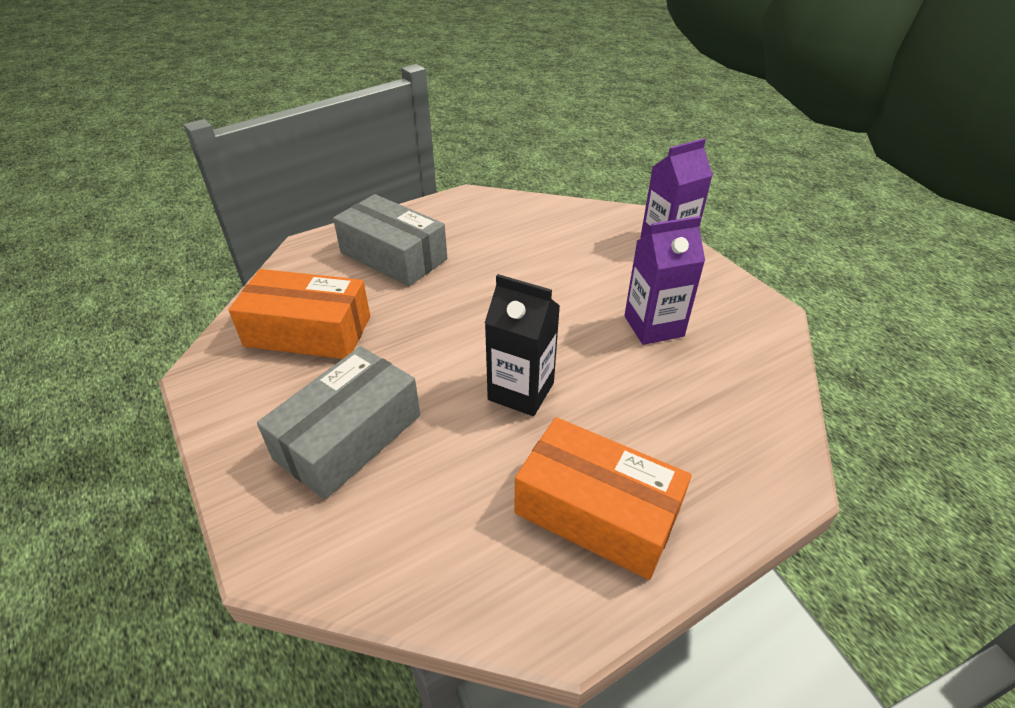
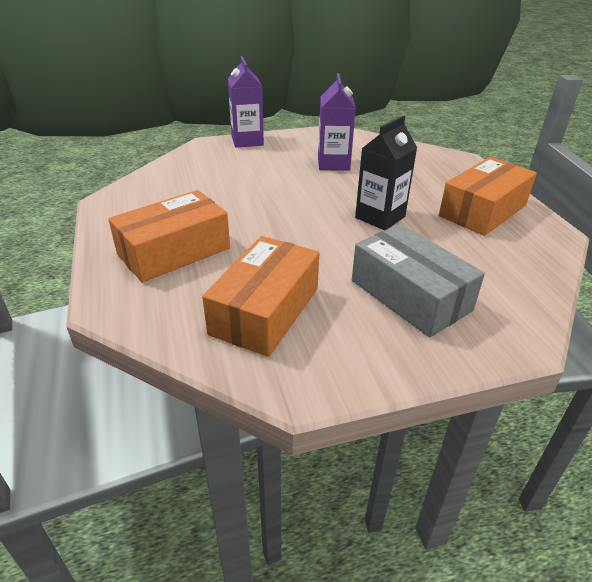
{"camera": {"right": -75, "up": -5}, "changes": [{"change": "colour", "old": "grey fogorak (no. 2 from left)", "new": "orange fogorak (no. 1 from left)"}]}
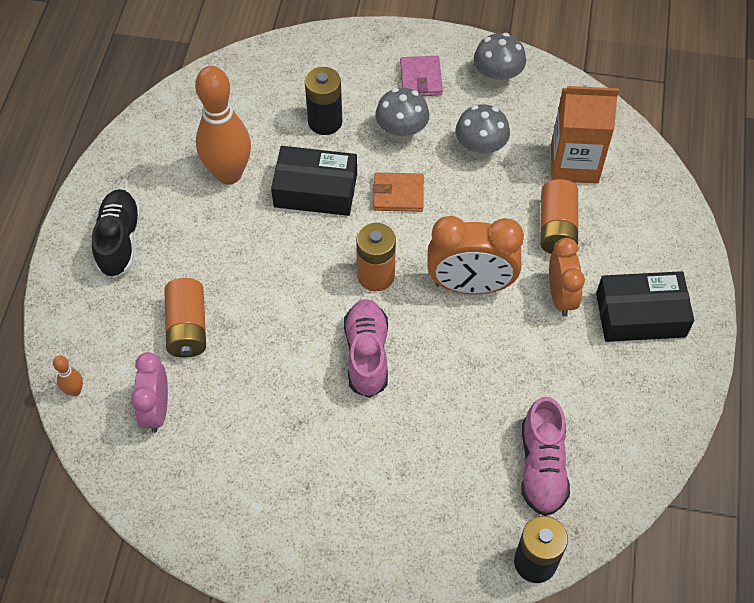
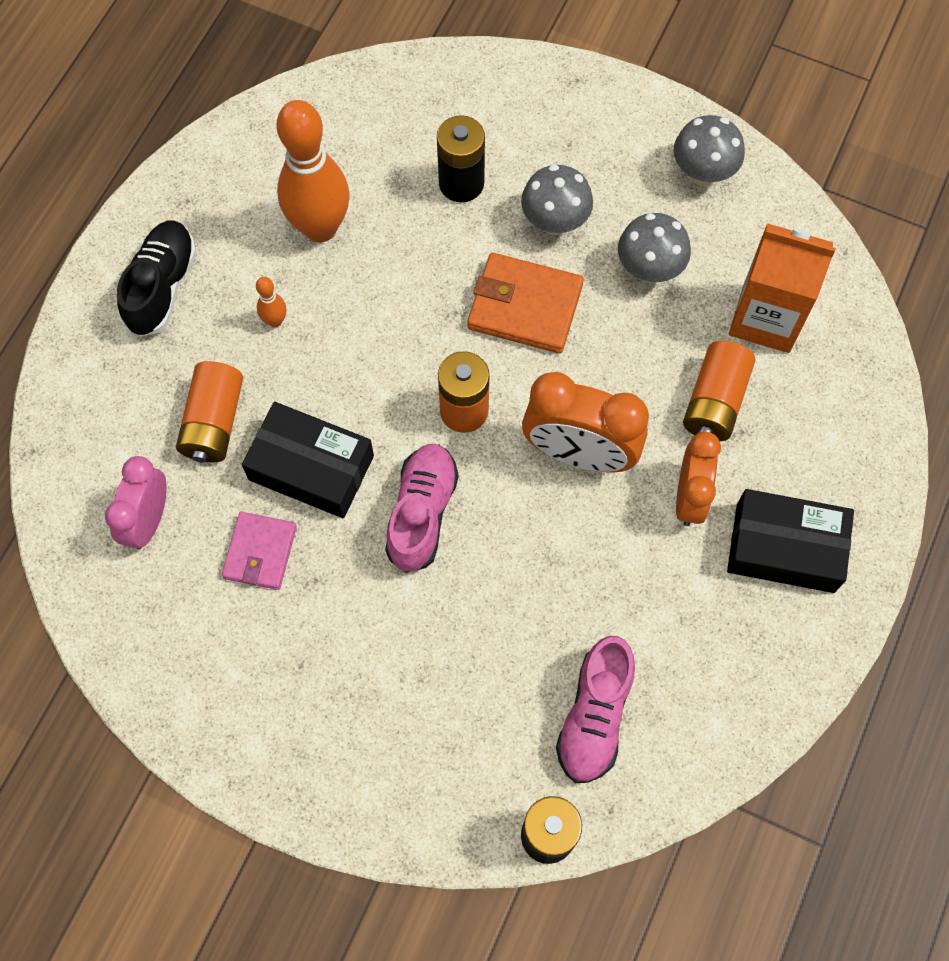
{"camera": {"right": 15, "up": 10}, "changes": [{"change": "relocated", "old": "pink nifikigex"}, {"change": "relocated", "old": "black fogorak (no. 1 from left)"}, {"change": "relocated", "old": "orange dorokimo (no. 1 from left)"}, {"change": "size", "old": "orange nifikigex", "factor": 1.51}]}
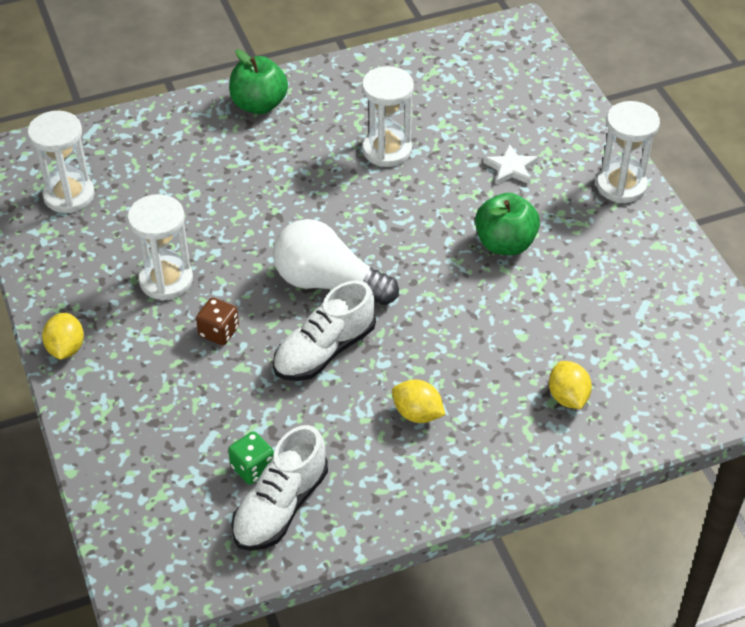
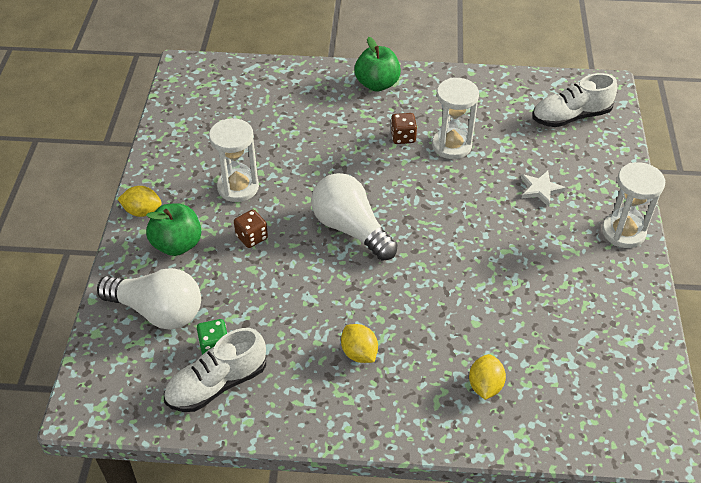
{"camera": {"right": 25, "up": 0}, "changes": [{"change": "appeared", "new": "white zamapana (no. 1 from left)"}, {"change": "spun", "old": "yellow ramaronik (no. 1 from left)", "degrees": 75}, {"change": "relocated", "old": "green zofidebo (no. 2 from left in the first image)", "new": "green zofidebo (no. 1 from left)"}, {"change": "appeared", "new": "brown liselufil (no. 2 from left)"}, {"change": "relocated", "old": "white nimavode (no. 2 from left)"}, {"change": "missing", "old": "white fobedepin (no. 1 from left)"}]}
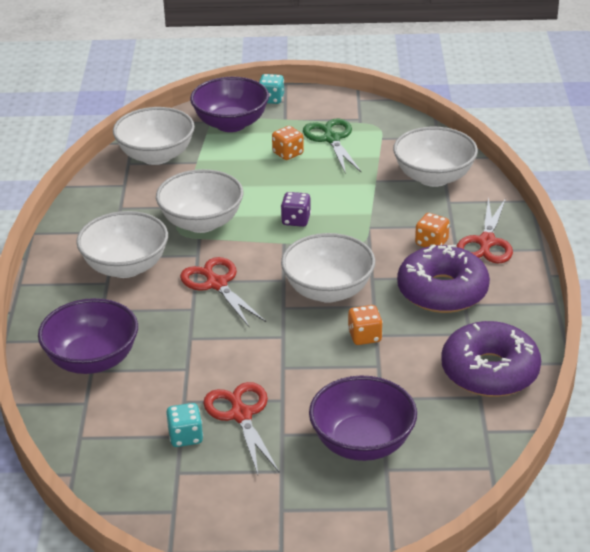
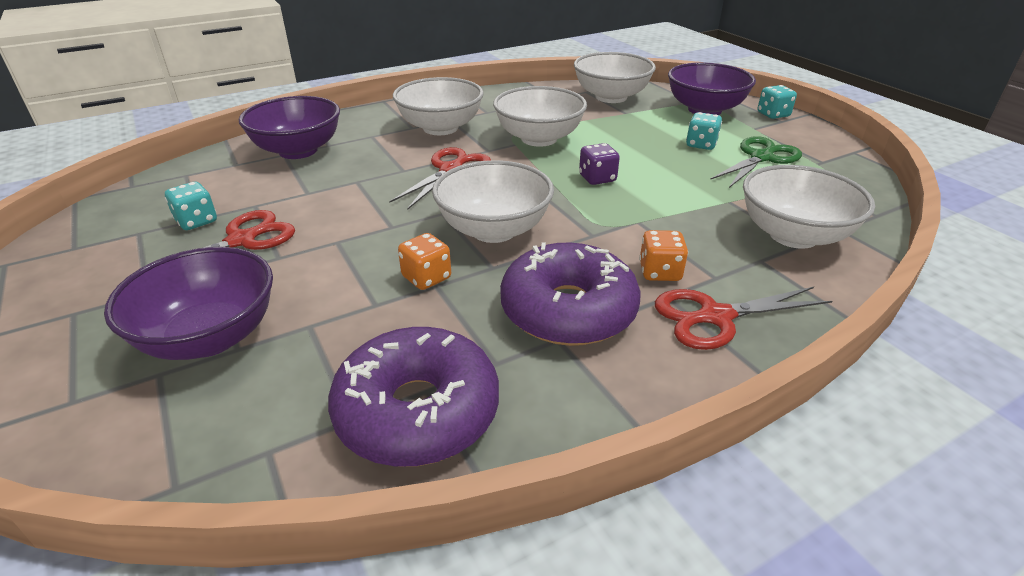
{"camera": {"right": 60, "up": 0}, "changes": [{"change": "colour", "old": "orange liselufil (no. 1 from left)", "new": "turquoise liselufil (no. 2 from left)"}]}
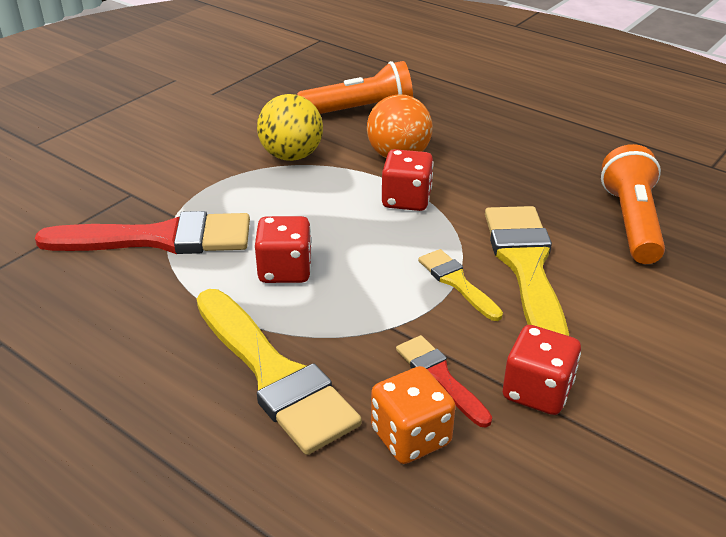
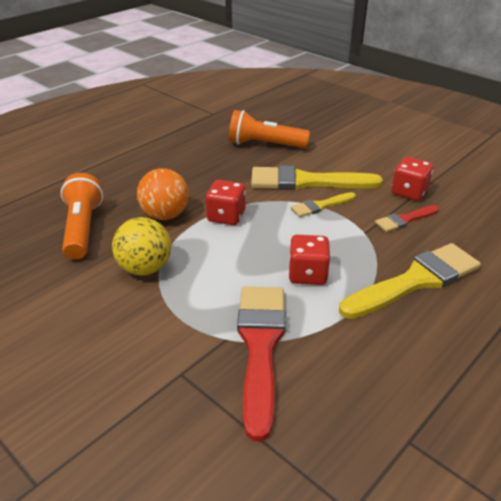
{"camera": {"right": -85, "up": 0}, "changes": [{"change": "missing", "old": "orange liselufil"}]}
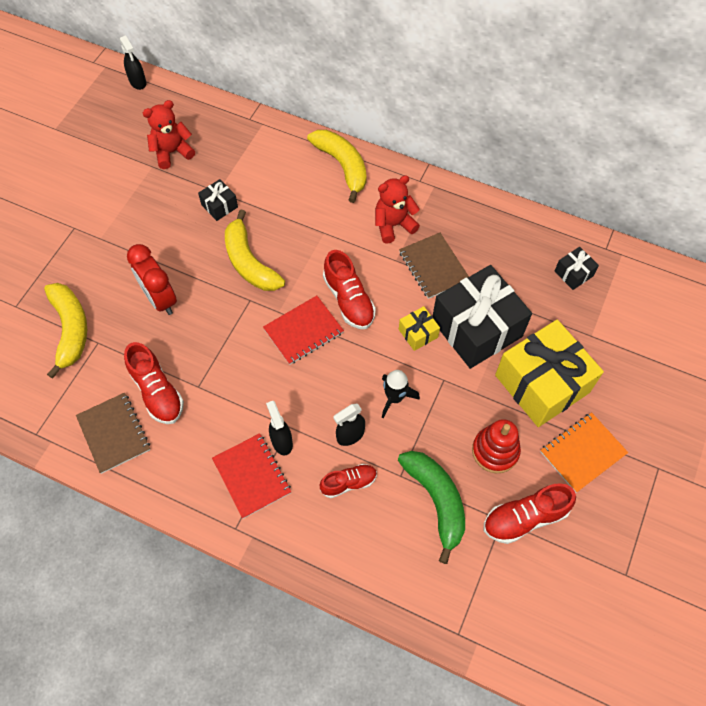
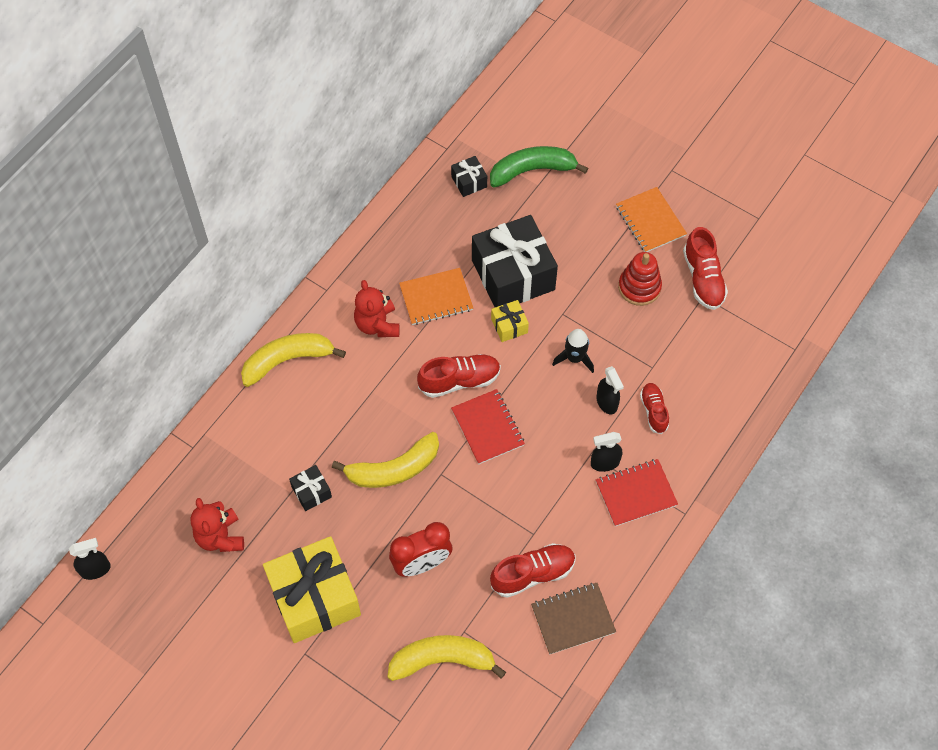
{"camera": {"right": -80, "up": 0}, "changes": [{"change": "relocated", "old": "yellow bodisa (no. 2 from left in the first image)", "new": "yellow bodisa (no. 1 from left)"}, {"change": "colour", "old": "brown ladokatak (no. 2 from left)", "new": "orange ladokatak (no. 1 from left)"}, {"change": "relocated", "old": "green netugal"}]}
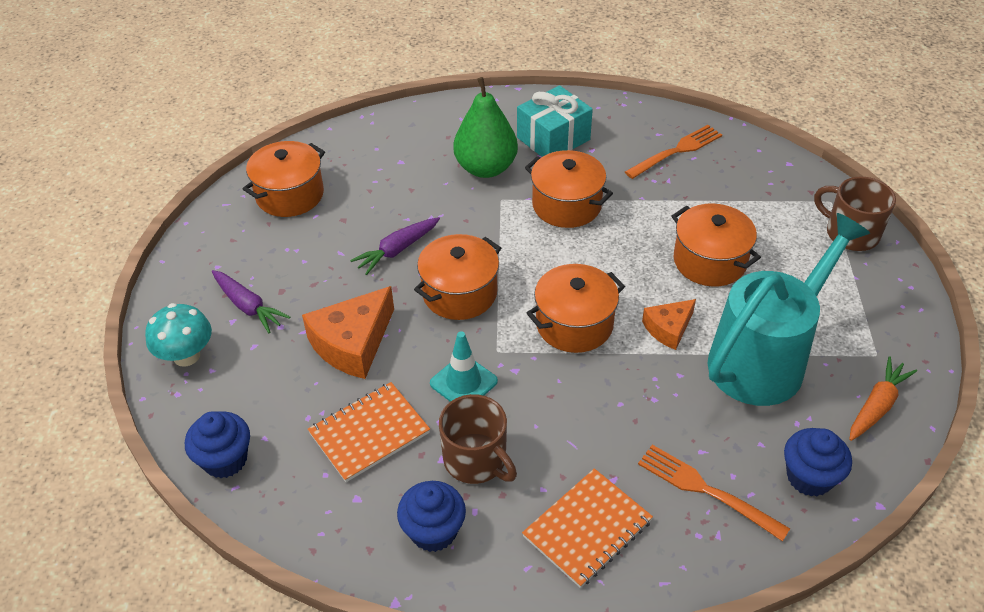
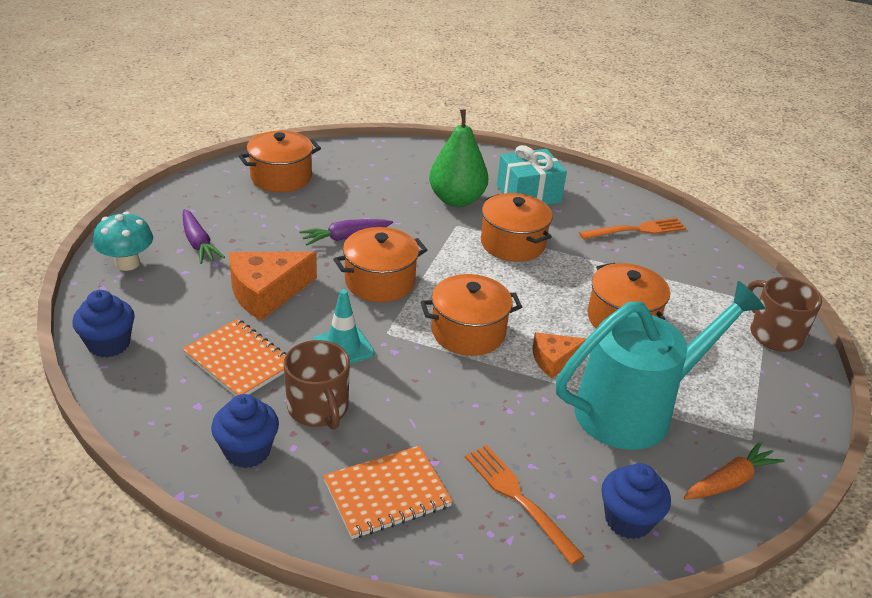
{"camera": {"right": 15, "up": -10}, "changes": [{"change": "spun", "old": "orange ladokatak (no. 1 from left)", "degrees": 60}]}
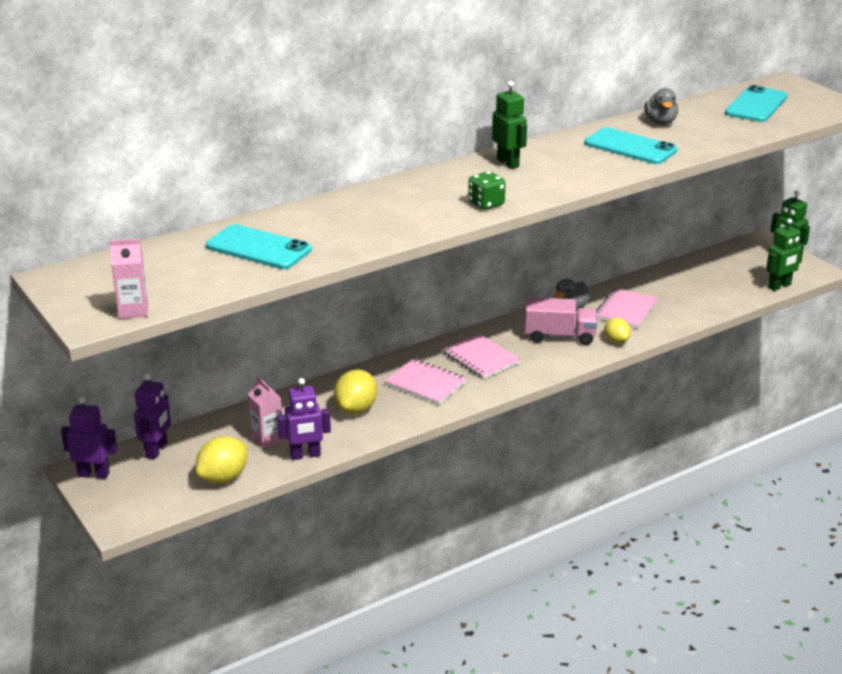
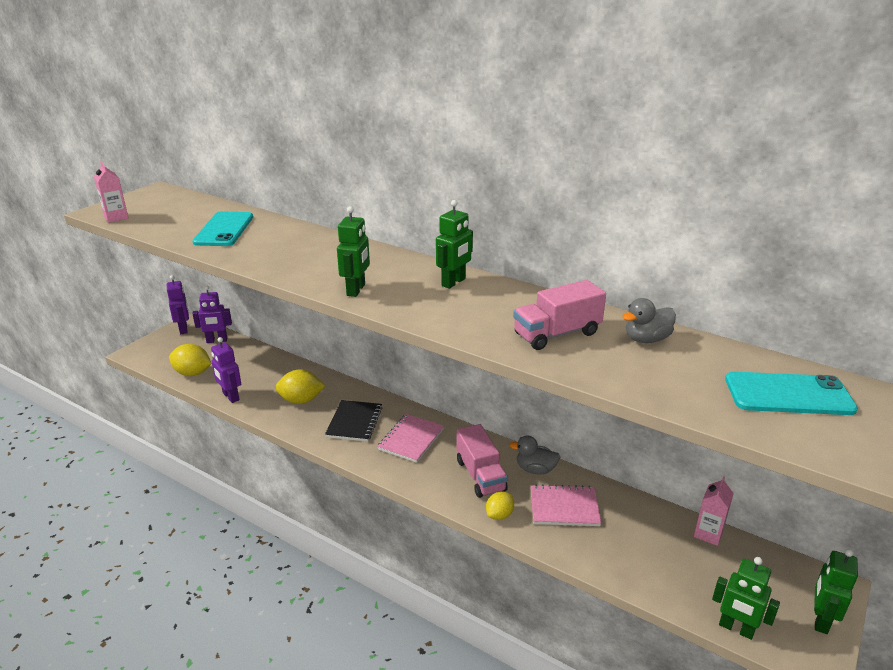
{"camera": {"right": 65, "up": 0}, "changes": [{"change": "colour", "old": "pink ladokatak (no. 1 from left)", "new": "black ladokatak"}, {"change": "exchanged", "old": "green liselufil", "new": "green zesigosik (no. 1 from left)"}, {"change": "exchanged", "old": "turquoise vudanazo (no. 2 from left)", "new": "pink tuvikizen (no. 2 from left)"}, {"change": "relocated", "old": "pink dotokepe (no. 2 from left)"}]}
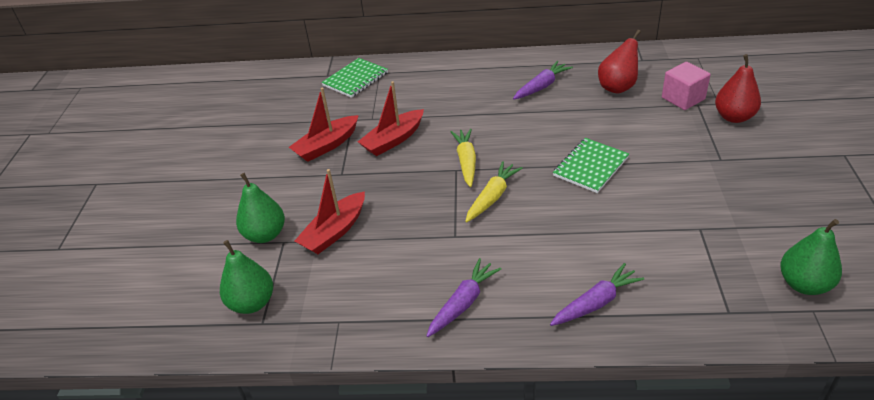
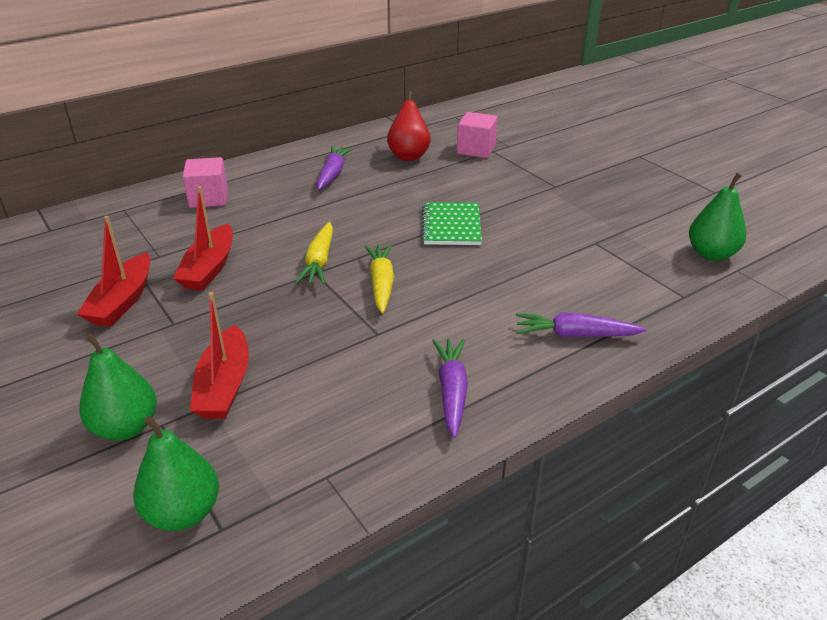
{"camera": {"right": -40, "up": -5}, "changes": [{"change": "appeared", "new": "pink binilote (no. 1 from left)"}, {"change": "spun", "old": "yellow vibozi (no. 1 from left)", "degrees": -135}, {"change": "spun", "old": "purple vibozi (no. 3 from left)", "degrees": -105}, {"change": "missing", "old": "green ladokatak (no. 1 from left)"}, {"change": "missing", "old": "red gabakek (no. 2 from left)"}]}
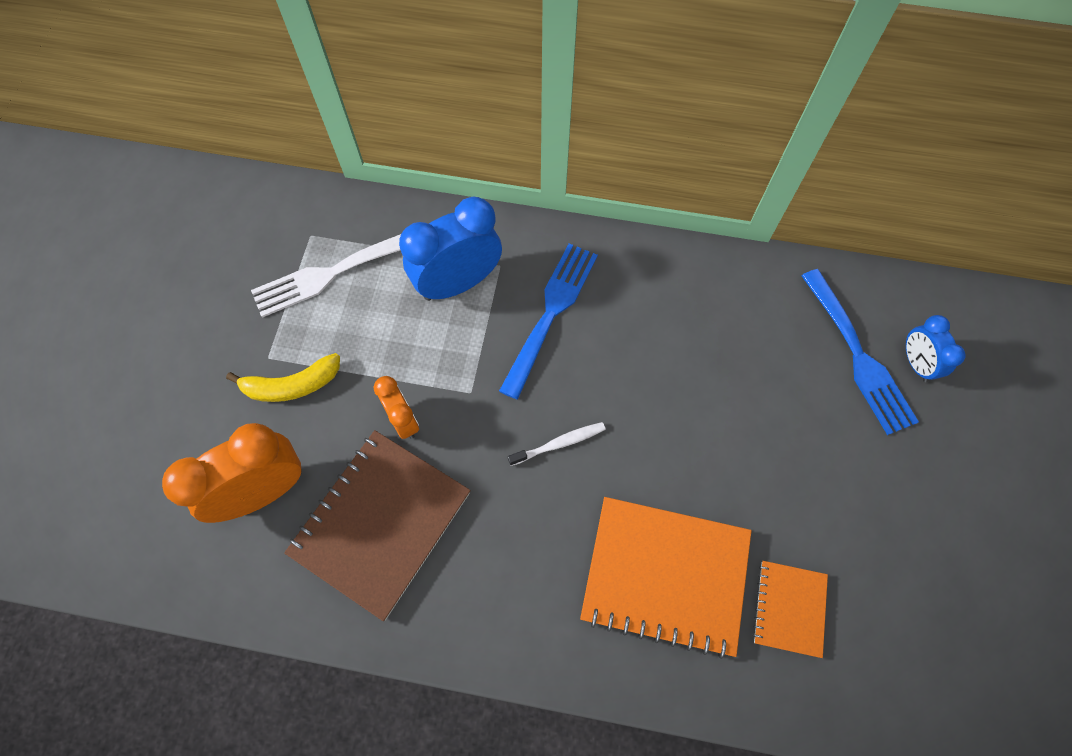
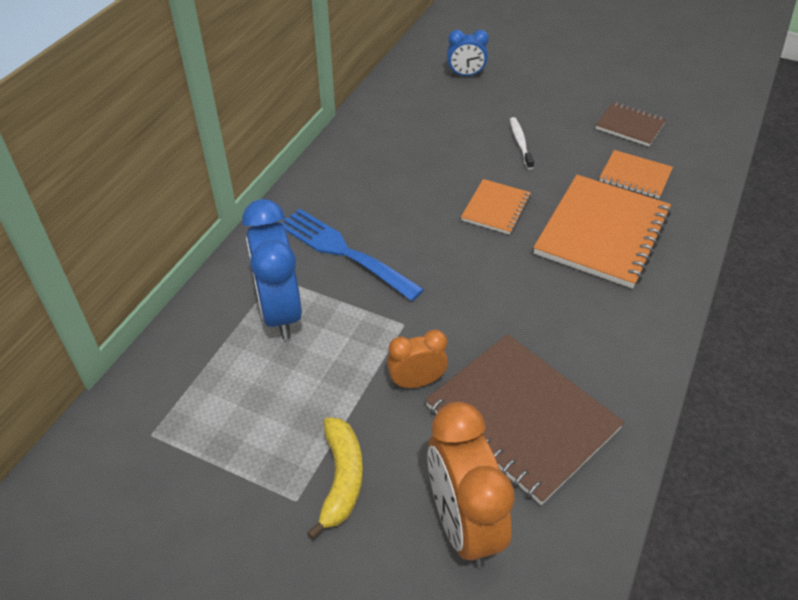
{"camera": {"right": -75, "up": -20}, "changes": [{"change": "appeared", "new": "orange ladokatak (no. 1 from left)"}, {"change": "relocated", "old": "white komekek"}, {"change": "appeared", "new": "brown ladokatak (no. 2 from left)"}, {"change": "missing", "old": "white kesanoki"}, {"change": "missing", "old": "blue kesanoki (no. 2 from left)"}]}
